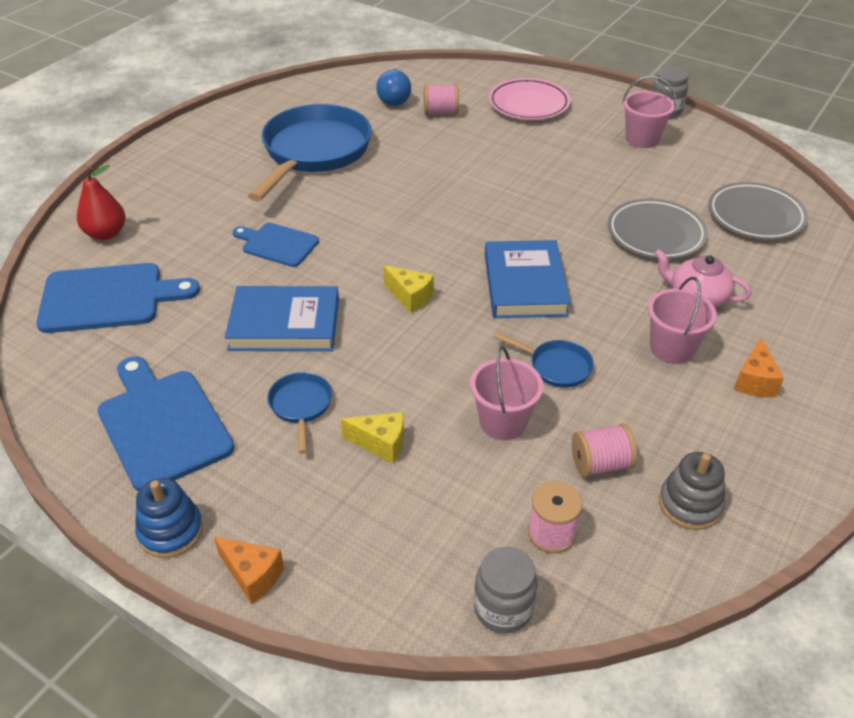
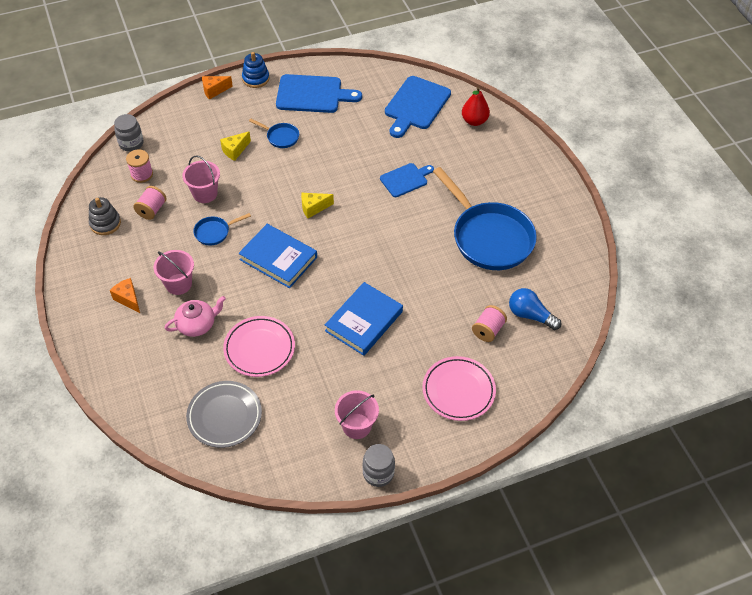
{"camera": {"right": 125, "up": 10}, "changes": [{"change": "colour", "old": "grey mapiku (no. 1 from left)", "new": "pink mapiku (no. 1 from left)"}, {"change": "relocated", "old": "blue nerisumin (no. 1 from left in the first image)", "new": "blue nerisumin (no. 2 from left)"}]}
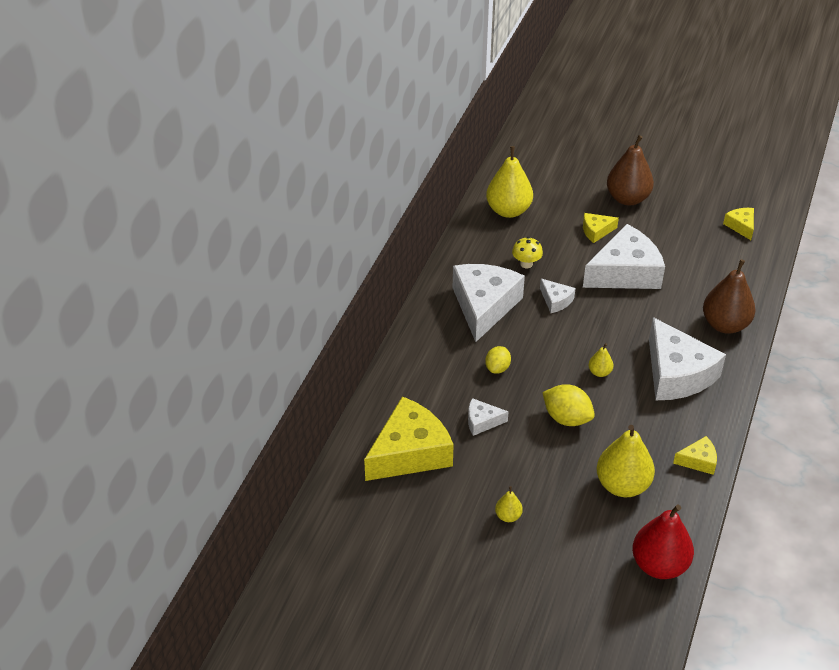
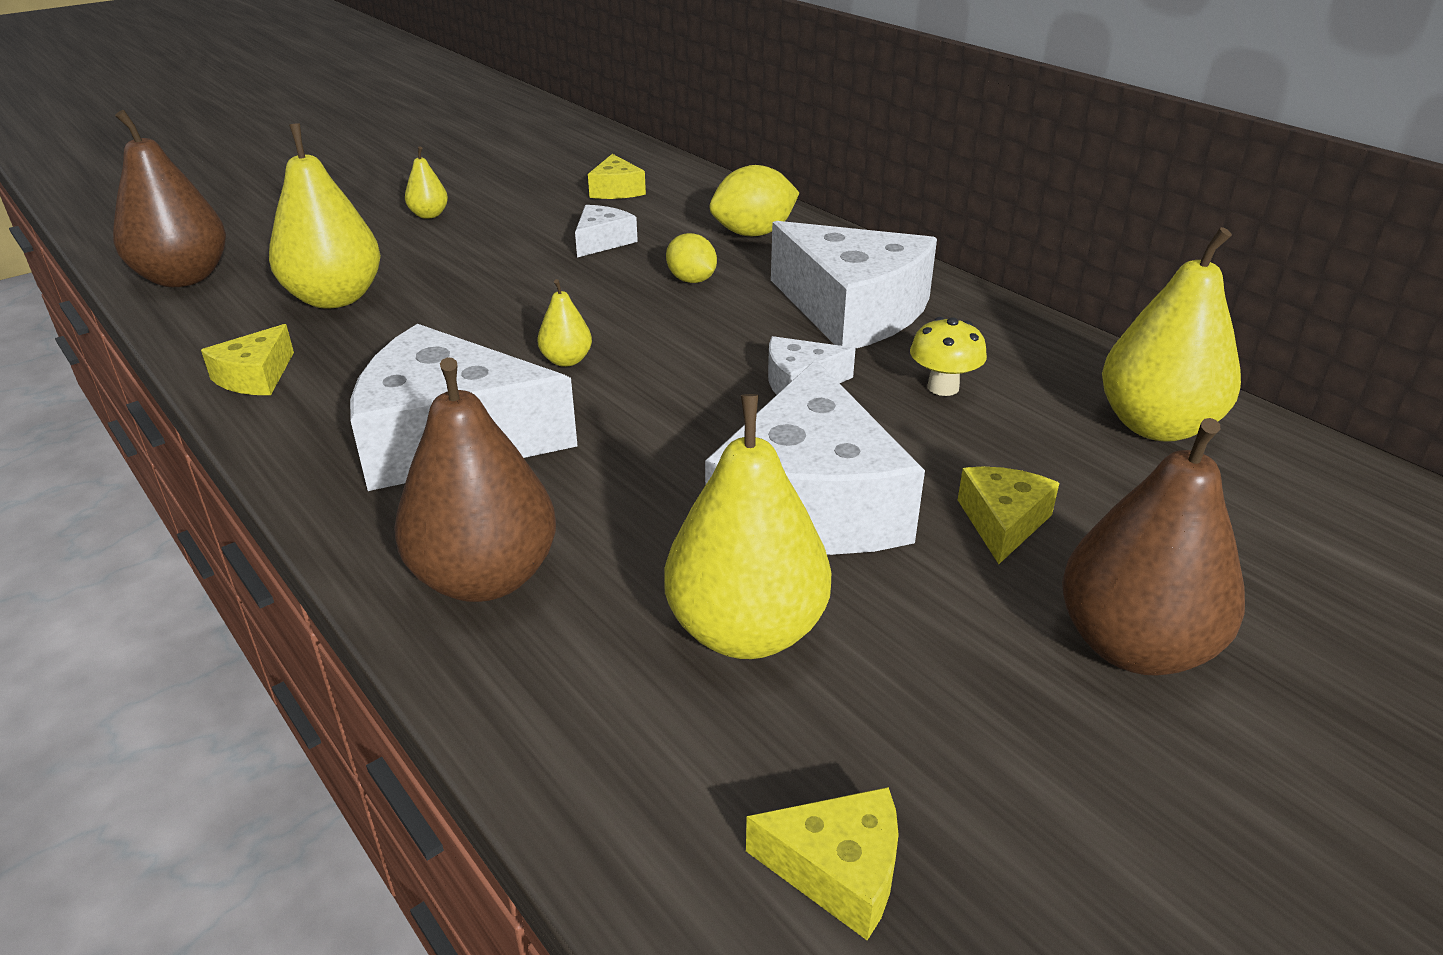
{"camera": {"right": 120, "up": -10}, "changes": [{"change": "colour", "old": "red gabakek", "new": "brown gabakek (no. 1 from left)"}, {"change": "size", "old": "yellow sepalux (no. 1 from left in the first image)", "factor": 0.46}, {"change": "appeared", "new": "yellow gabakek (no. 4 from left)"}, {"change": "relocated", "old": "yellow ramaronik (no. 2 from left)"}]}
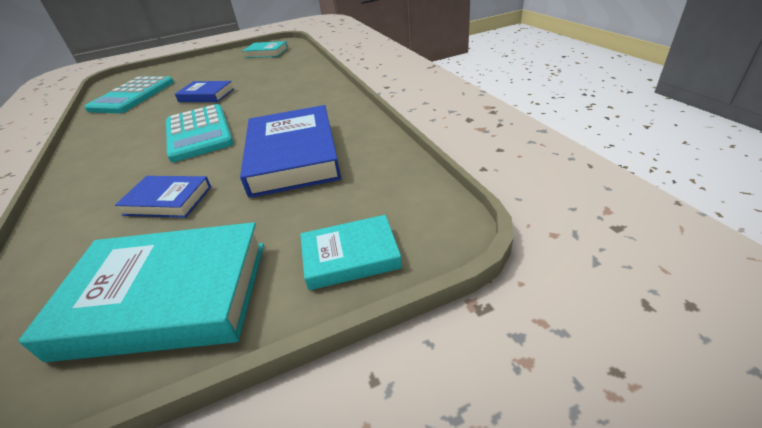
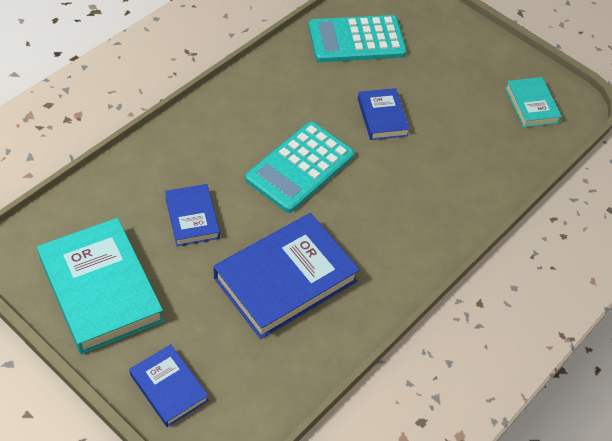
{"camera": {"right": 55, "up": 15}, "changes": [{"change": "colour", "old": "turquoise nerisumin (no. 3 from left)", "new": "blue nerisumin (no. 1 from left)"}]}
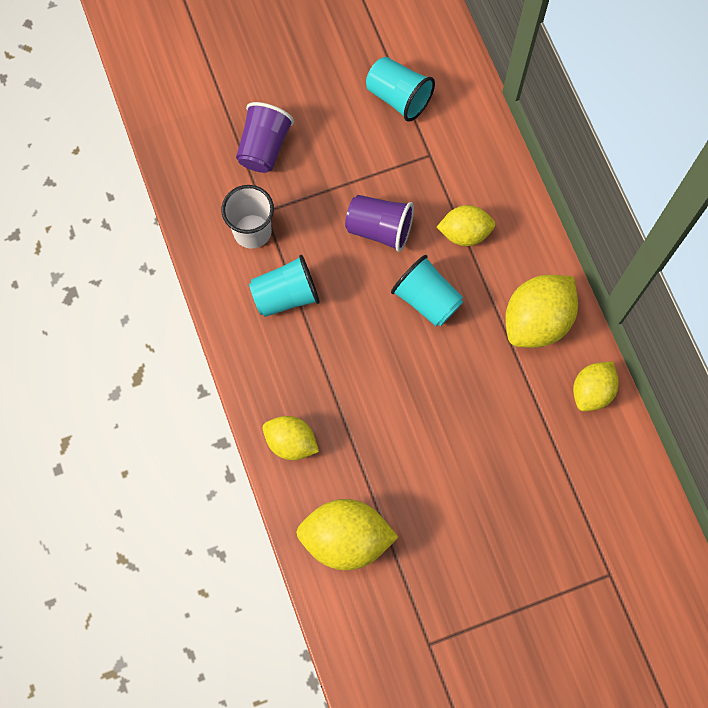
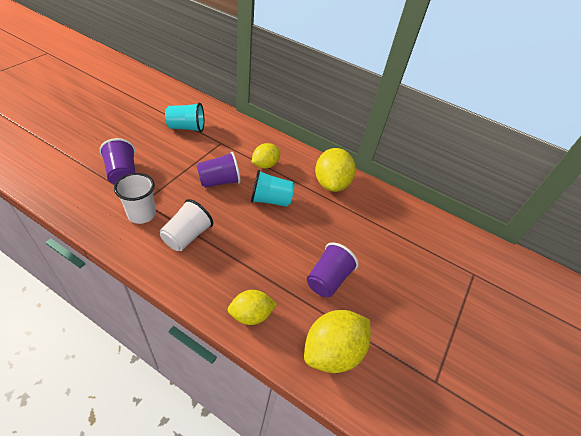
{"camera": {"right": -45, "up": -25}, "changes": [{"change": "colour", "old": "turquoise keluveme (no. 1 from left)", "new": "white keluveme (no. 2 from left)"}, {"change": "appeared", "new": "purple keluveme (no. 3 from left)"}, {"change": "missing", "old": "yellow ramaronik (no. 5 from left)"}]}
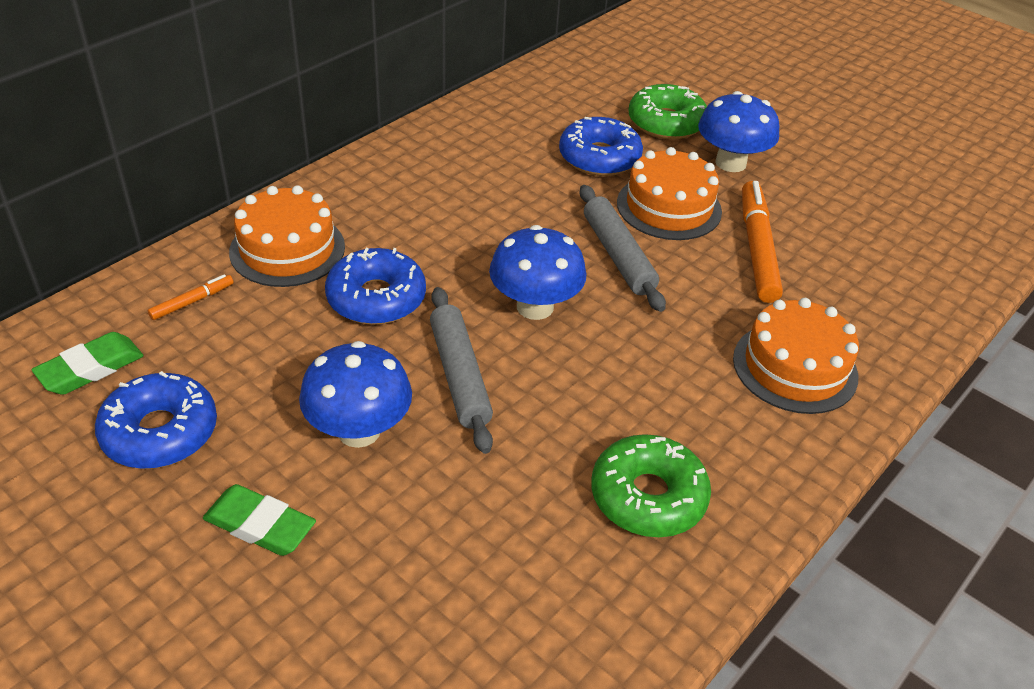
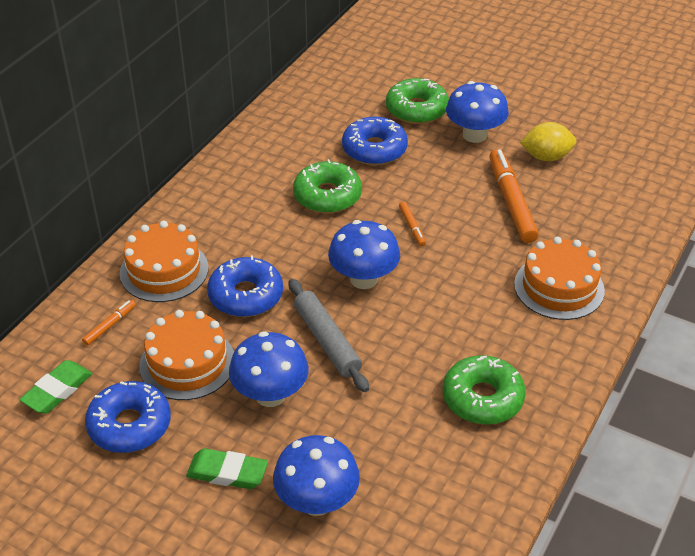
{"camera": {"right": -10, "up": 0}, "changes": [{"change": "relocated", "old": "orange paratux (no. 2 from left)"}, {"change": "appeared", "new": "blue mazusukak (no. 2 from left)"}, {"change": "appeared", "new": "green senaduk (no. 1 from left)"}, {"change": "exchanged", "old": "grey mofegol (no. 2 from left)", "new": "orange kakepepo (no. 2 from left)"}, {"change": "appeared", "new": "yellow ramaronik"}]}
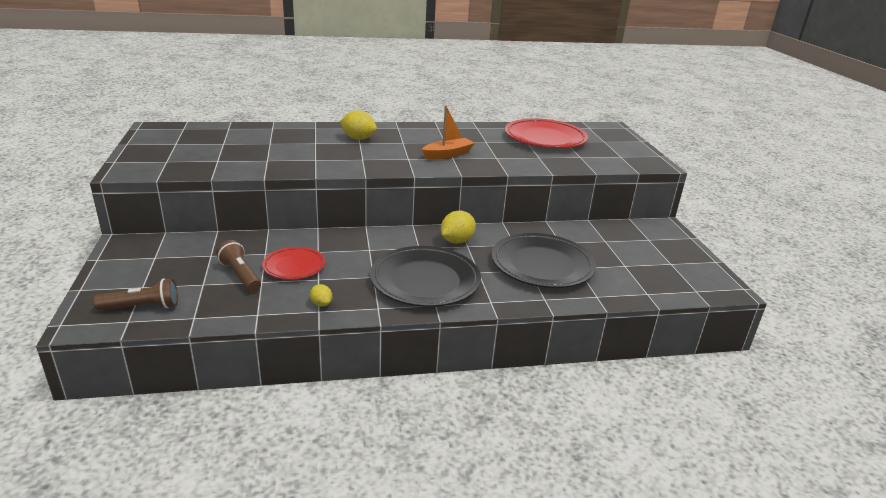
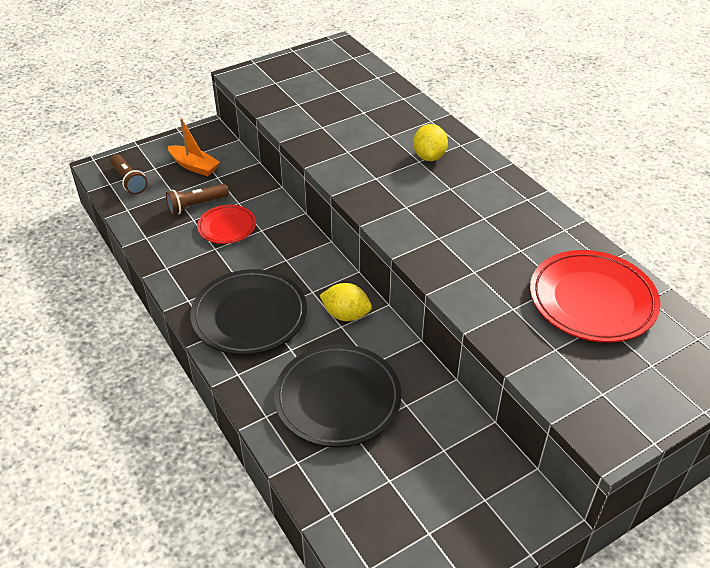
{"camera": {"right": 70, "up": 15}, "changes": [{"change": "spun", "old": "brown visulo (no. 2 from left)", "degrees": -150}, {"change": "relocated", "old": "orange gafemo"}, {"change": "missing", "old": "yellow ramaronik (no. 1 from left)"}]}
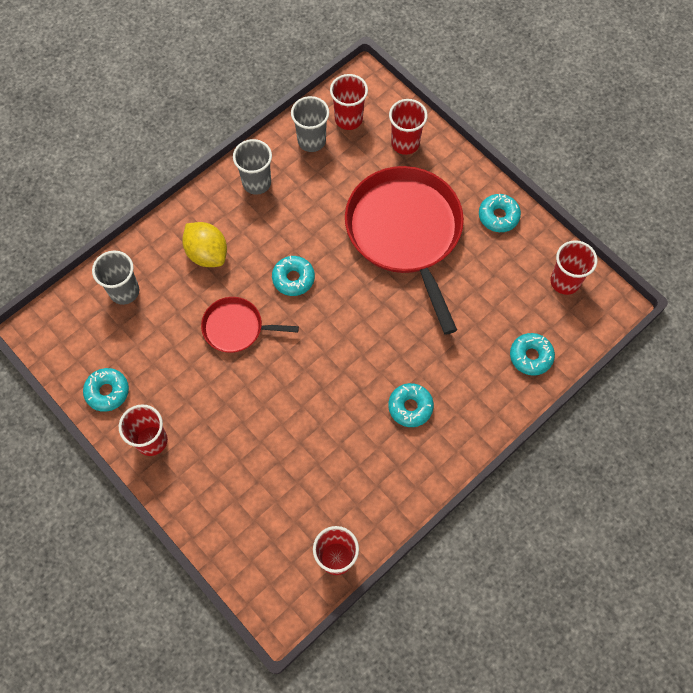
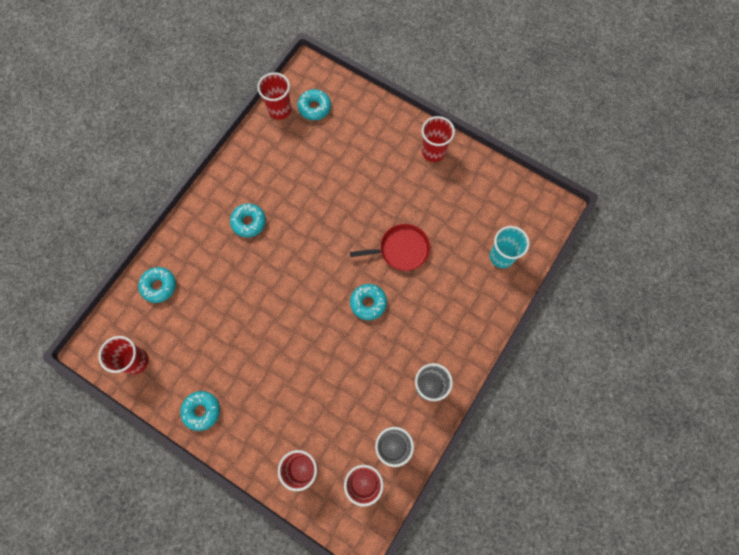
{"camera": {"right": 165, "up": 5}, "changes": [{"change": "relocated", "old": "turquoise senaduk (no. 1 from left in the first image)", "new": "turquoise senaduk (no. 4 from left)"}, {"change": "colour", "old": "grey keluveme (no. 1 from left)", "new": "turquoise keluveme"}, {"change": "missing", "old": "yellow ramaronik"}, {"change": "missing", "old": "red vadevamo (no. 2 from left)"}]}
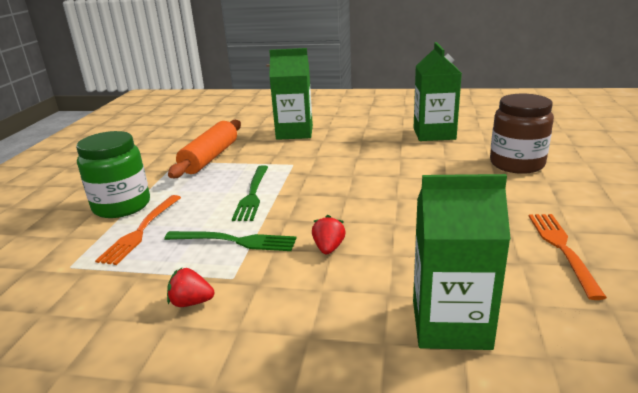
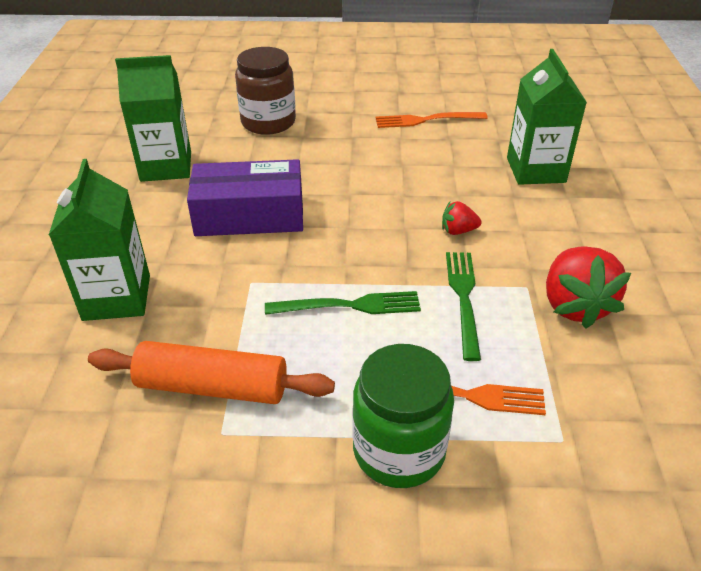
{"camera": {"right": -100, "up": 15}, "changes": [{"change": "appeared", "new": "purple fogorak"}, {"change": "size", "old": "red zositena (no. 1 from left in the first image)", "factor": 2.01}]}
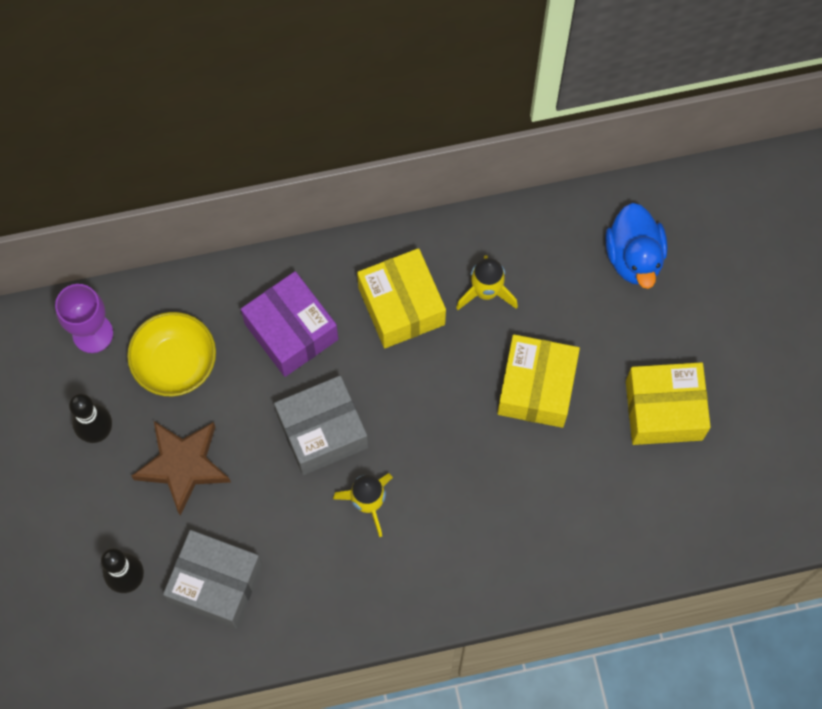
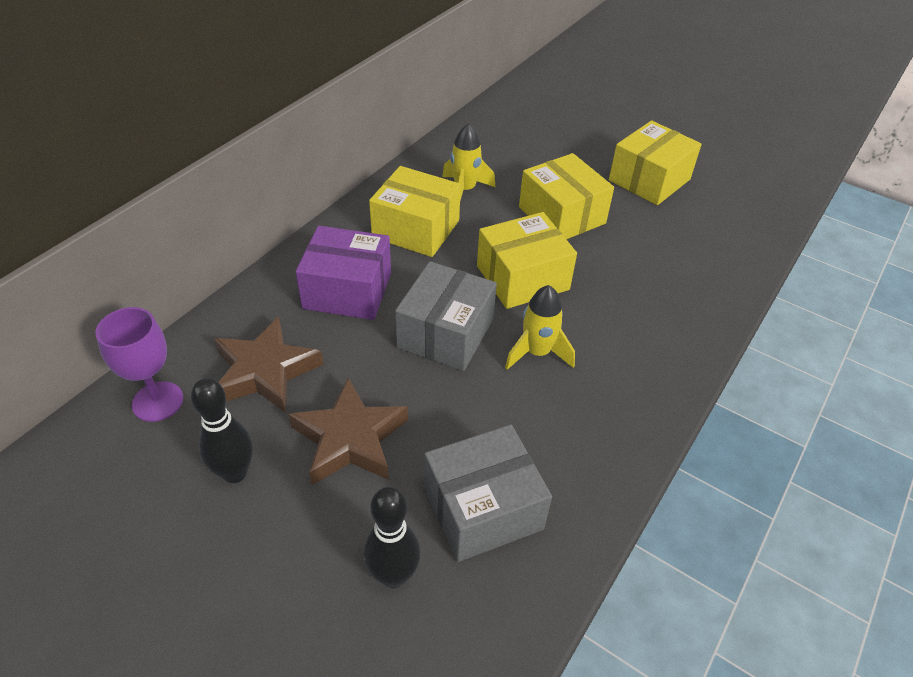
{"camera": {"right": -45, "up": -25}, "changes": [{"change": "exchanged", "old": "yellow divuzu", "new": "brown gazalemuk (no. 1 from left)"}, {"change": "appeared", "new": "yellow fogorak (no. 2 from left)"}, {"change": "missing", "old": "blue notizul"}]}
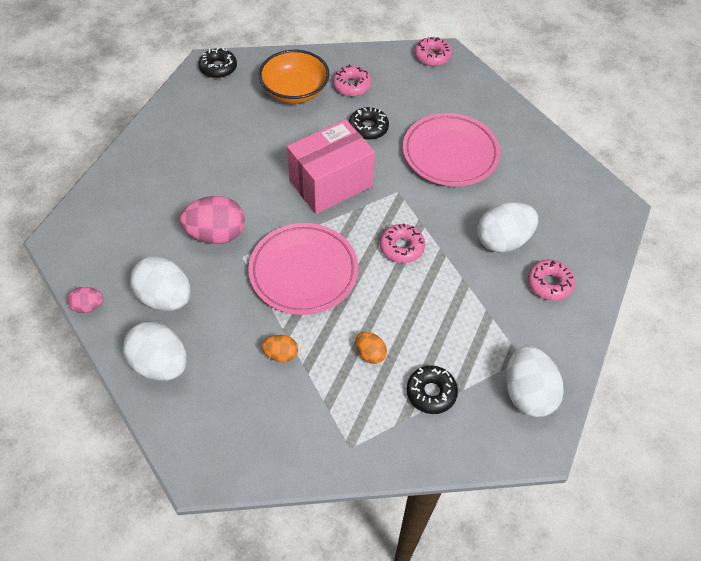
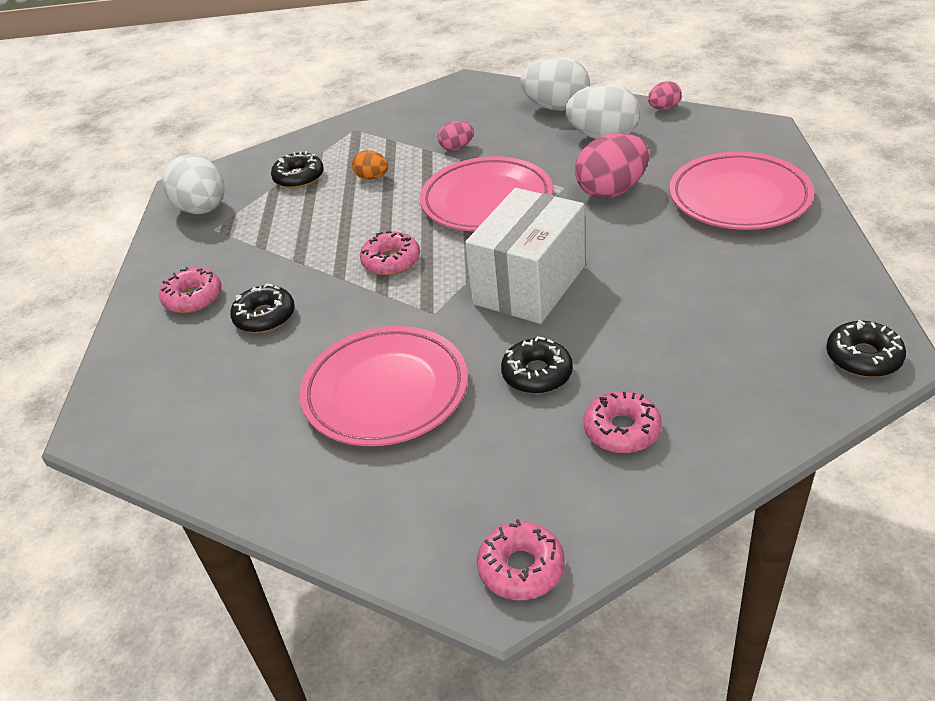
{"camera": {"right": 160, "up": -15}, "changes": [{"change": "exchanged", "old": "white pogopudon (no. 3 from left)", "new": "black senaduk (no. 1 from left)"}, {"change": "colour", "old": "orange pogopudon (no. 1 from left)", "new": "pink pogopudon (no. 1 from left)"}, {"change": "colour", "old": "pink fogorak", "new": "white fogorak"}, {"change": "appeared", "new": "pink mapiku (no. 3 from left)"}, {"change": "missing", "old": "orange divuzu"}]}
